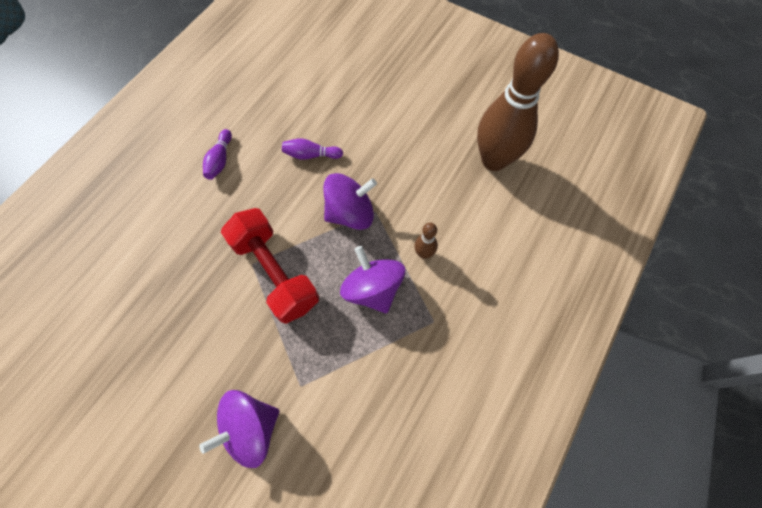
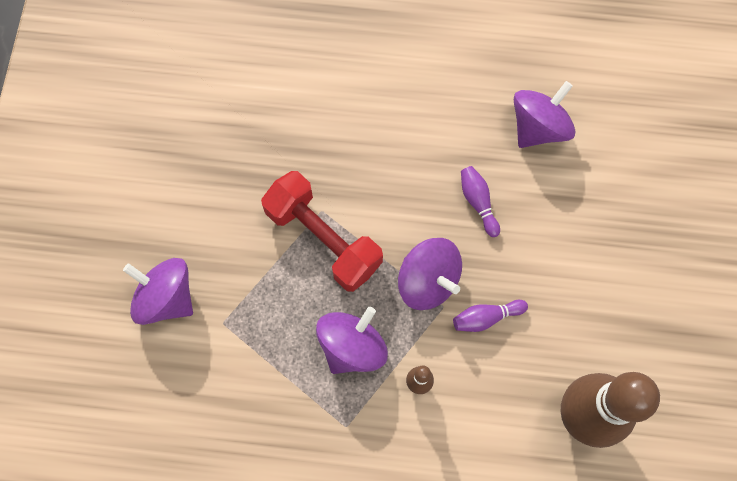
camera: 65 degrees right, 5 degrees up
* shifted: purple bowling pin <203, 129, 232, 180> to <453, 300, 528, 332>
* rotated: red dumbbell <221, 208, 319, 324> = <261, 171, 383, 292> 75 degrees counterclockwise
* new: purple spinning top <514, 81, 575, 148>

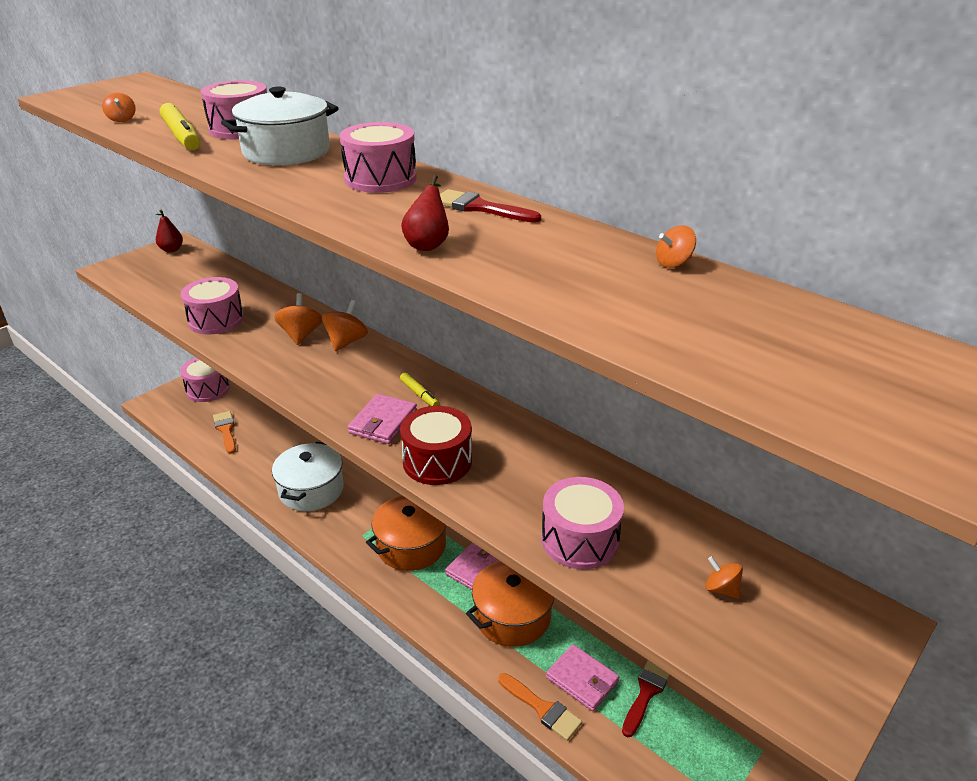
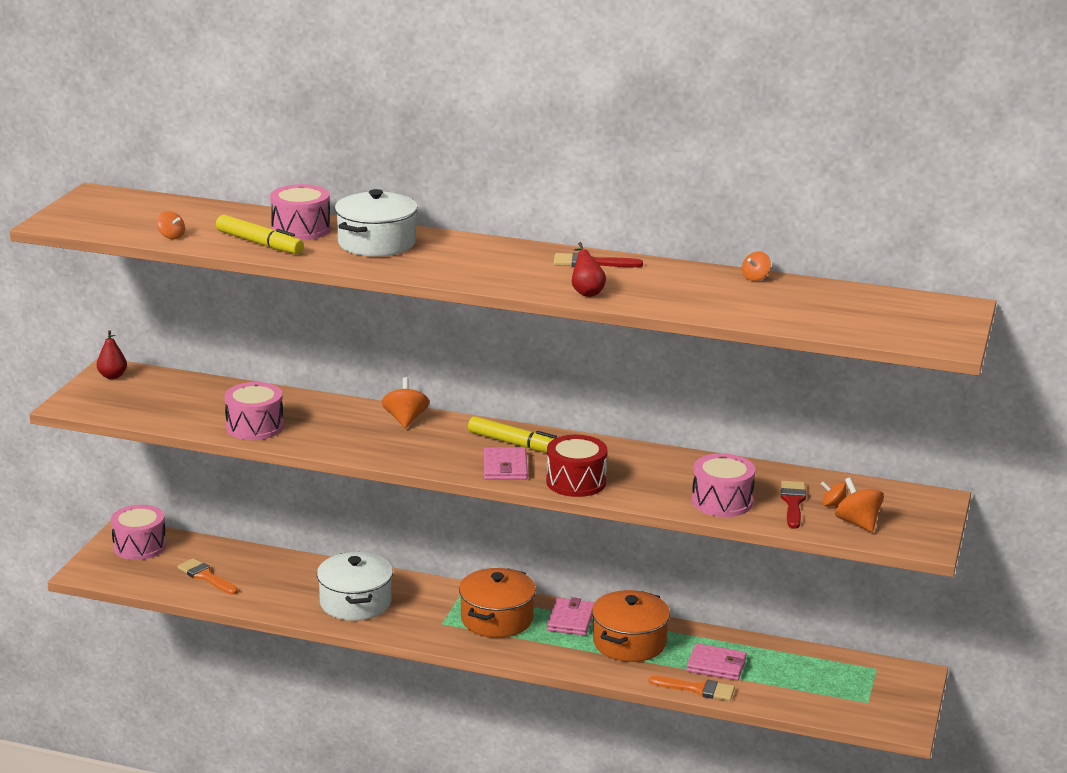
camera: 25 degrees left, 10 degrees down
* shifted: orange spinning top <274, 293, 322, 345> to <835, 477, 884, 532>
* gone: pink drum <340, 122, 417, 193>
* scaled: yellow marker <400, 373, 440, 406> = <468, 416, 557, 453> x1.83
* shifted: red brush <622, 660, 670, 737> to <781, 481, 806, 529>

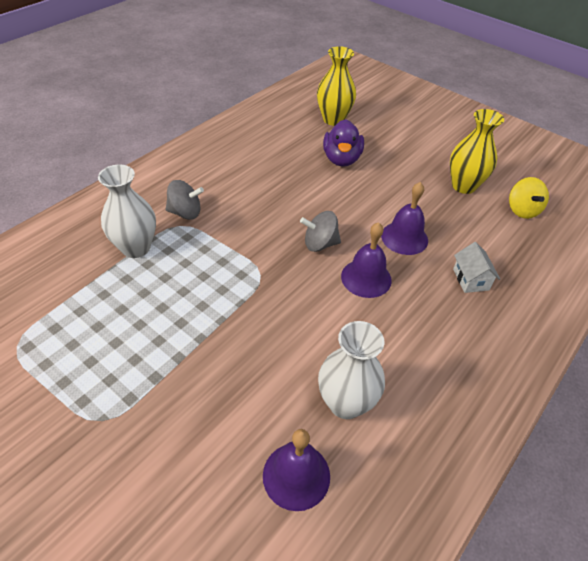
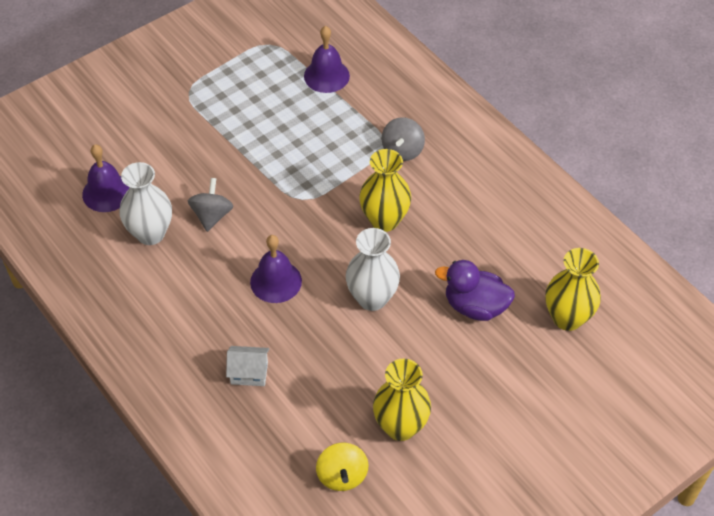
camera: 105 degrees right, 5 degrees up
* shifted: white vase <98, 165, 156, 258> to <346, 228, 400, 311>
* shifted: grey spinning top <300, 211, 341, 252> to <188, 178, 233, 232>
* shifted: purple bell <381, 182, 428, 255> to <304, 26, 350, 93>
* rotated: yellow spinning top <509, 177, 549, 219> = <316, 443, 368, 491> 105 degrees counterclockwise
* new: yellow vase <359, 149, 411, 232>

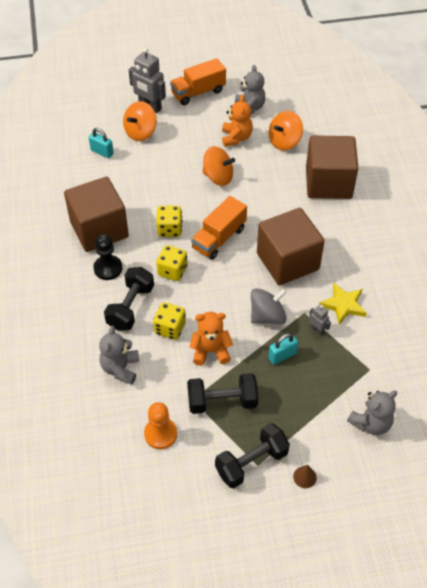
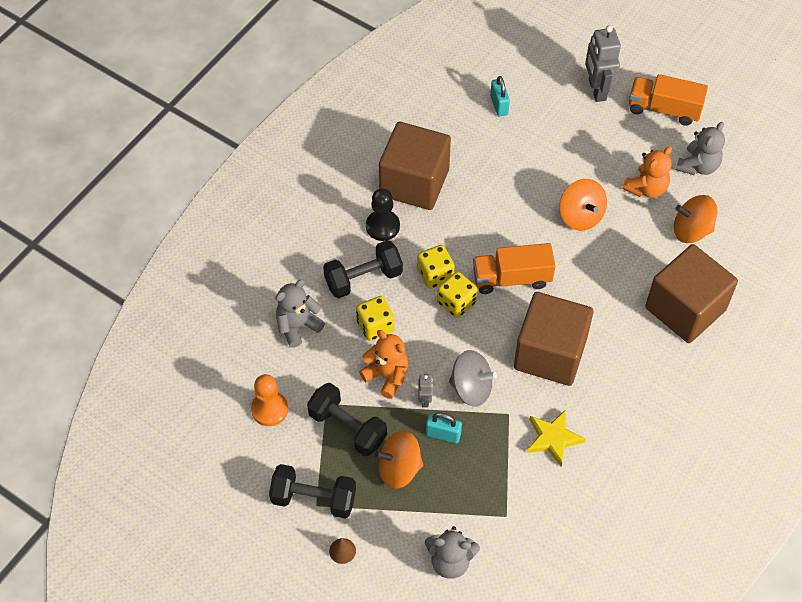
camera: 45 degrees right, 5 degrees up
* shifted: orange spinning top <123, 101, 157, 141> to <374, 431, 423, 489>
* shifted: yellow dice <157, 206, 182, 237> to <437, 272, 478, 318>
* shifted: grey robot <309, 304, 331, 335> to <418, 374, 433, 408>

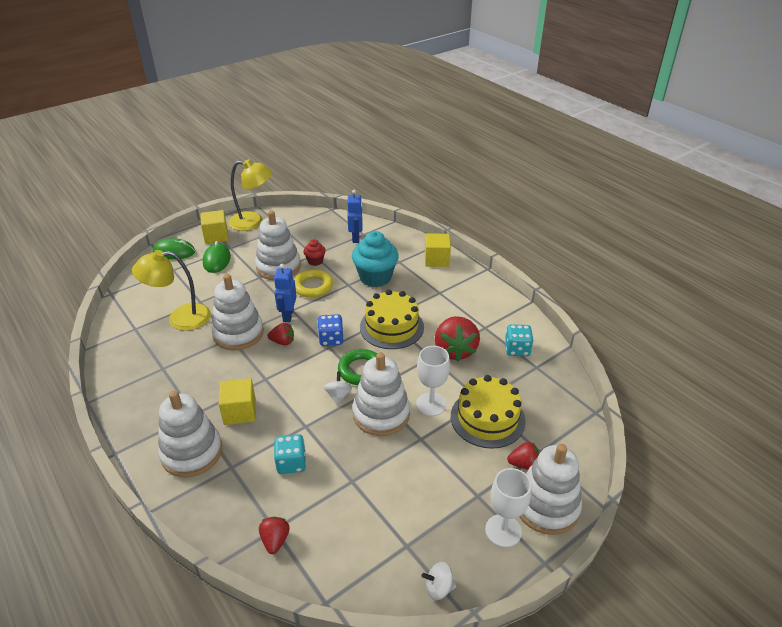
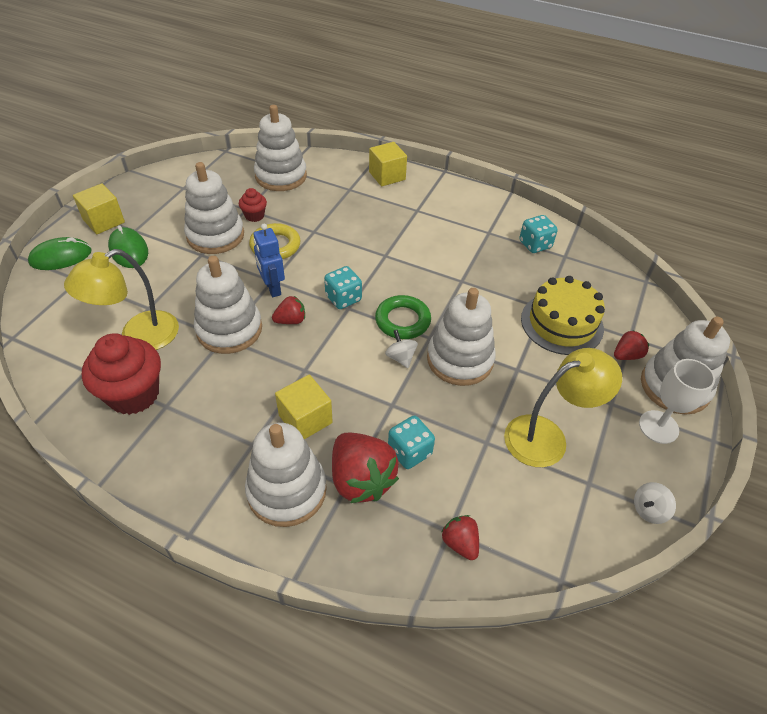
camera: 30 degrees left, 10 degrees up
* shifted: yellow lamp <228, 159, 272, 231> to <504, 348, 622, 467>
* repainted: blue dice <318, 314, 344, 346> to turquoise dice <324, 266, 362, 309>
* swapped: blue robot <347, 190, 363, 243> to white stacking toy <254, 105, 307, 191>
* gone: turquoise cupcake <352, 231, 399, 287>
* gone: yellow cake <360, 290, 424, 349>
* gone: white goblet <416, 346, 450, 416>
* shifted: red strawberry <435, 316, 480, 361> to <332, 433, 399, 503>
* new: red cupcake <82, 333, 161, 415>

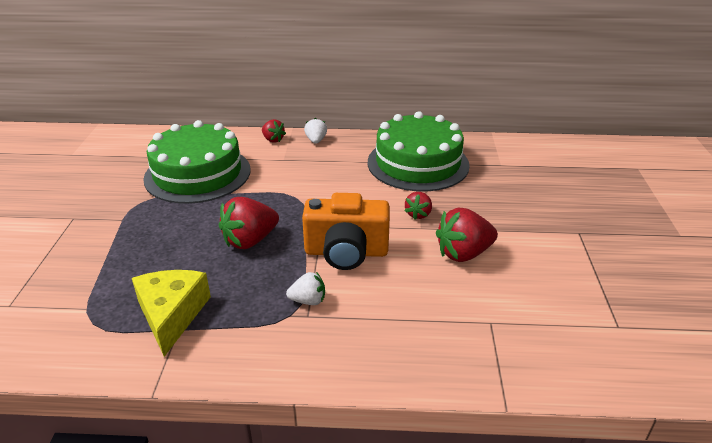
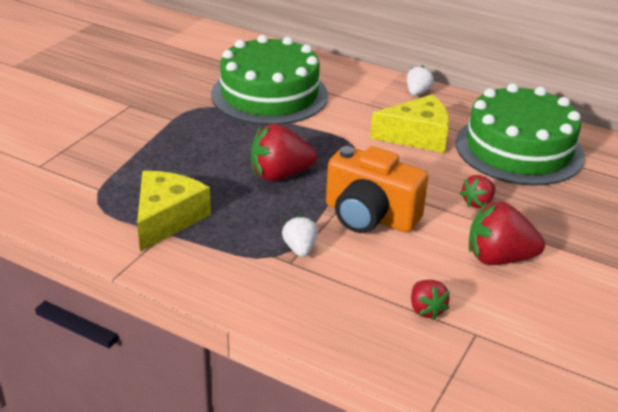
camera: 25 degrees right, 0 degrees up
* shifted: red strawberry <262, 119, 286, 143> to <411, 280, 450, 320>
* rotated: white strawberry <286, 272, 325, 305> = <282, 215, 318, 257> 120 degrees counterclockwise
* new: yellow cheese <370, 95, 450, 153>

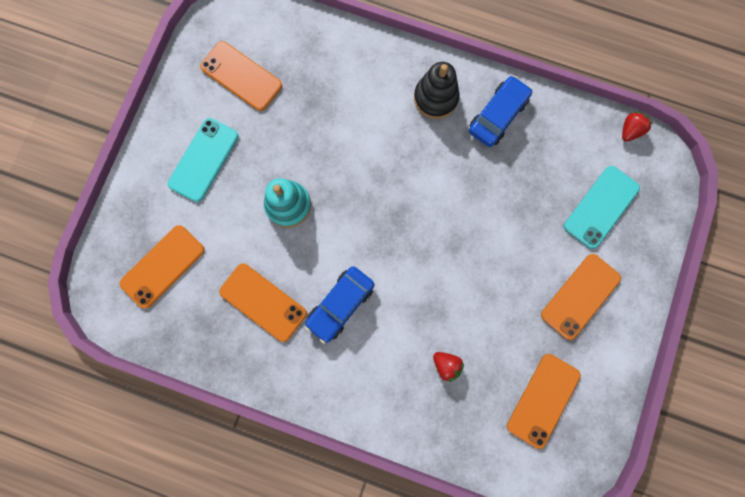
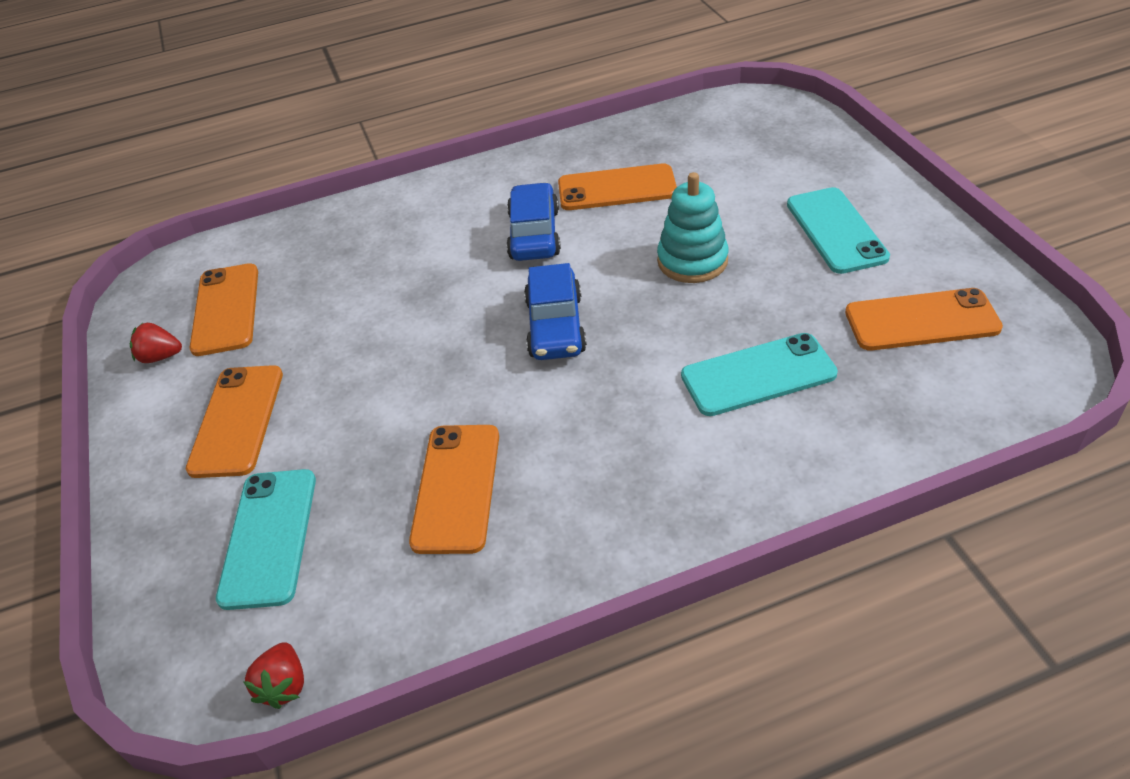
camera: 145 degrees right, 35 degrees down
* shifted: orange phone <119, 225, 205, 309> to <409, 425, 499, 554>
* gone: black stacking toy <414, 62, 460, 119>
* shifted: red strawberry <433, 352, 464, 382> to <130, 323, 182, 363>
* shifted: blue car <469, 75, 532, 147> to <524, 263, 587, 360>
* new: turquoise phone <681, 333, 838, 416>

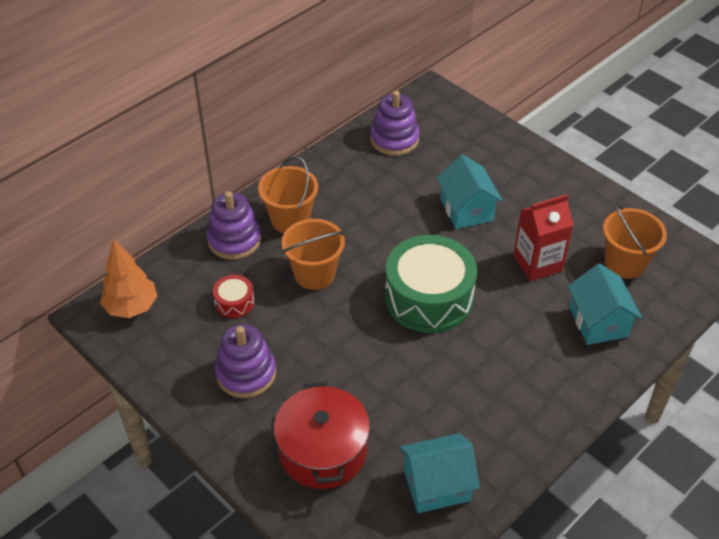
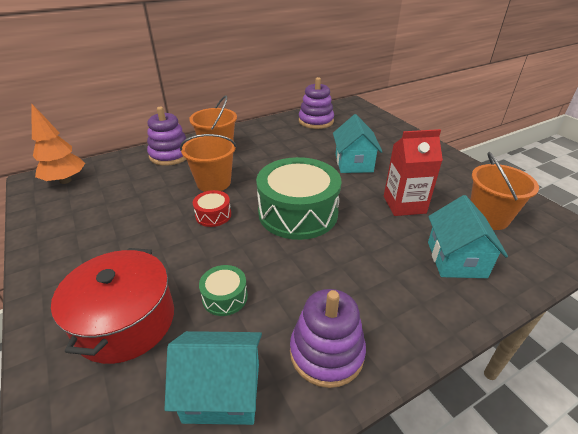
camera: 15 degrees right, 10 degrees down
* shifted: red drum <213, 275, 254, 318> to <193, 190, 231, 227>
* shifted: purple stacking toy <215, 324, 276, 398> to <290, 289, 366, 388>
* new: green drum <199, 265, 248, 316>

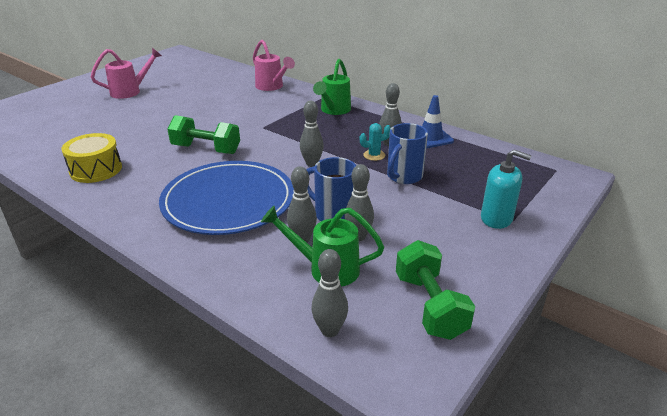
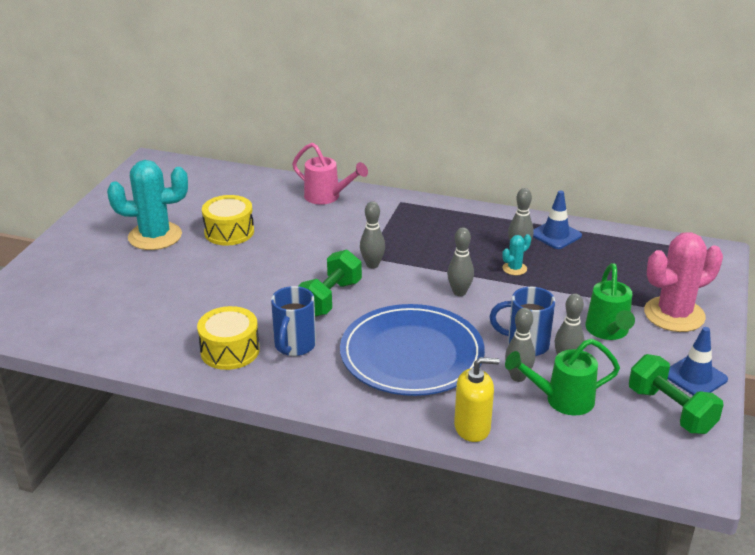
camera: 20 degrees left, 0 degrees up
* swapped: pink watering can <91, 48, 162, 99> to turquoise cactus <107, 160, 188, 250>
* rotated: green dumbbell <167, 115, 240, 154> = <298, 249, 362, 317> 60 degrees counterclockwise
* shifted: grey bowling pin <311, 249, 348, 337> to <360, 201, 385, 268>
* shifted: green watering can <313, 59, 351, 115> to <585, 263, 635, 340>
* shifted: blue mug <387, 123, 428, 184> to <271, 286, 316, 356>
* swapped: turquoise soap dispenser <481, 150, 532, 229> to pink cactus <644, 232, 723, 332>
* new: yellow drum <202, 195, 254, 246>
* new: yellow soap dispenser <454, 357, 499, 442>
* new: blue traffic cone <668, 327, 728, 395>

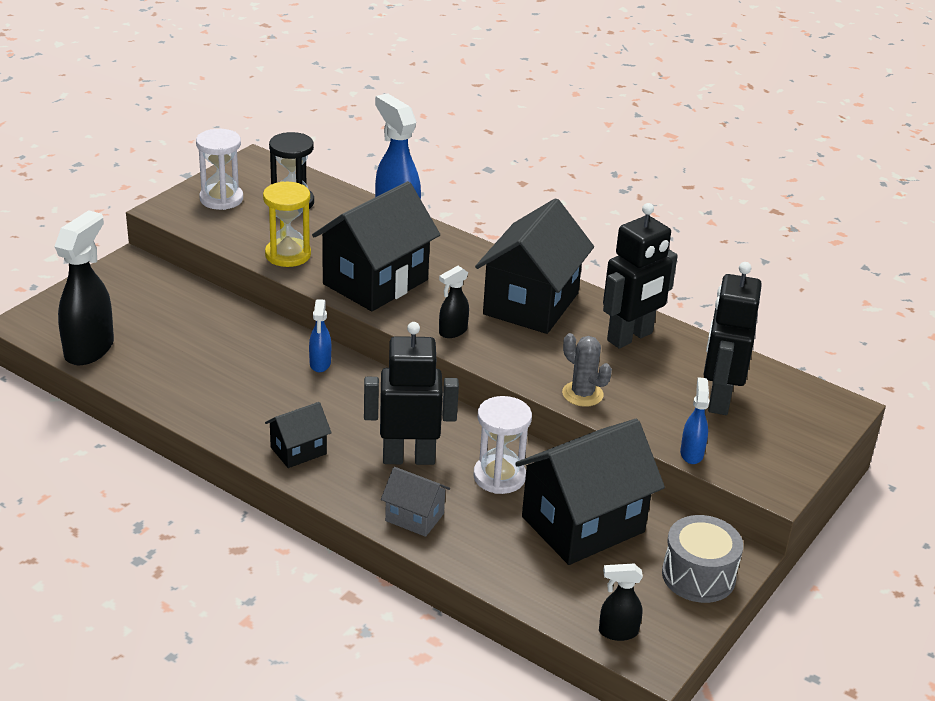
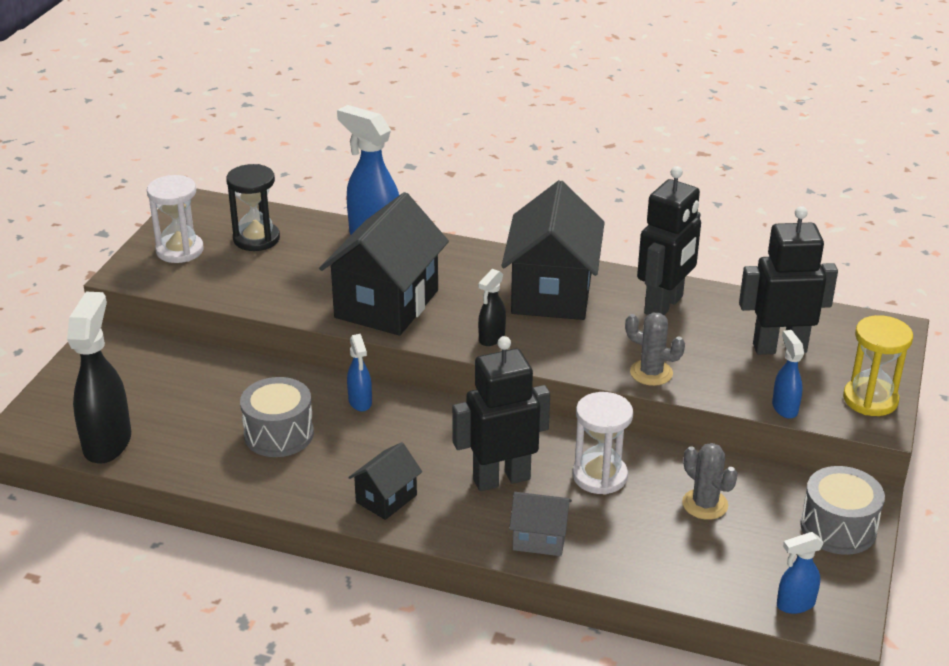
camera: 15 degrees left, 0 degrees up
* shifted: yellow hourglass <263, 181, 311, 267> to <843, 315, 913, 416>
* swapped: black house <515, 419, 665, 565> to grey cactus <682, 443, 738, 520>
* repainted: black spray bottle <599, 563, 643, 641> to blue spray bottle <777, 532, 824, 614>
* rotated: black robot <703, 262, 762, 415> = <739, 206, 838, 355> 90 degrees clockwise
* new: grey drum <240, 377, 314, 457>

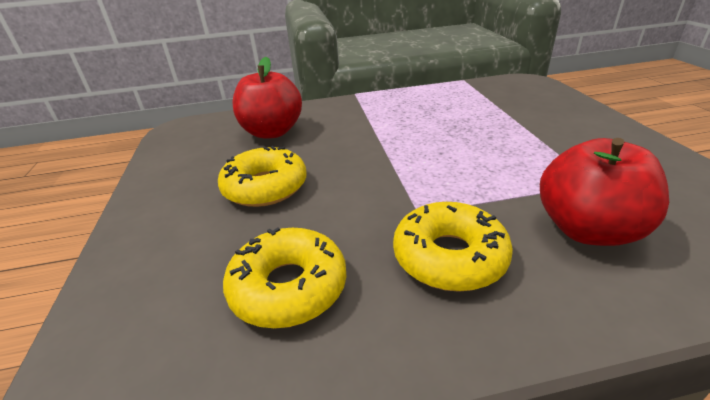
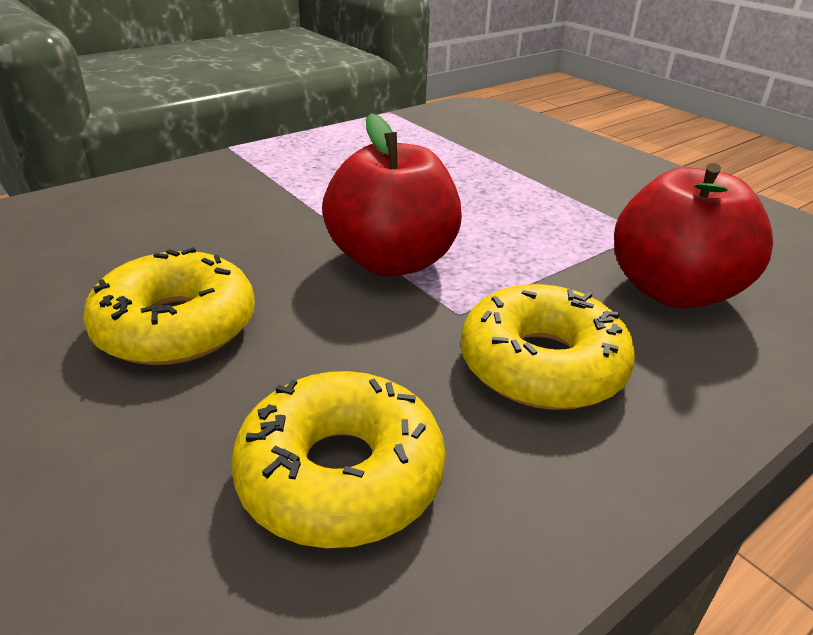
camera: 30 degrees left, 0 degrees up
* shifted: red apple <232, 57, 302, 139> to <322, 113, 462, 277>

